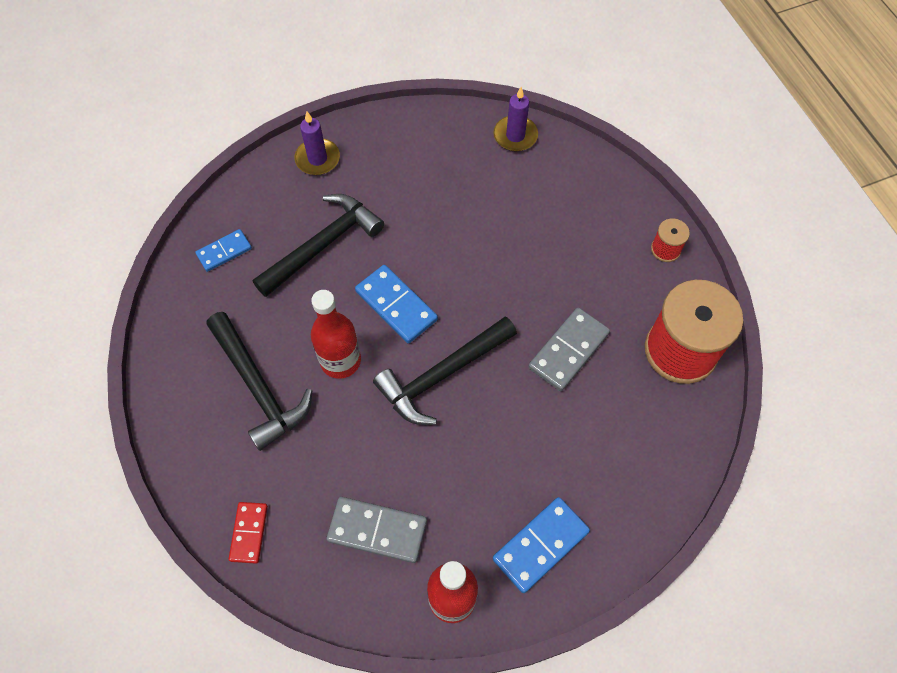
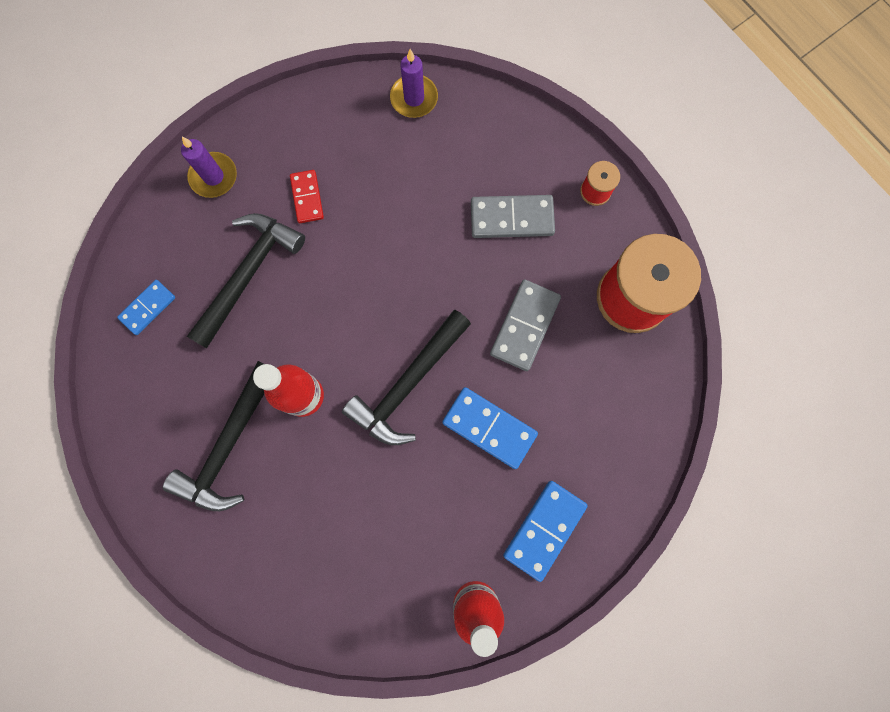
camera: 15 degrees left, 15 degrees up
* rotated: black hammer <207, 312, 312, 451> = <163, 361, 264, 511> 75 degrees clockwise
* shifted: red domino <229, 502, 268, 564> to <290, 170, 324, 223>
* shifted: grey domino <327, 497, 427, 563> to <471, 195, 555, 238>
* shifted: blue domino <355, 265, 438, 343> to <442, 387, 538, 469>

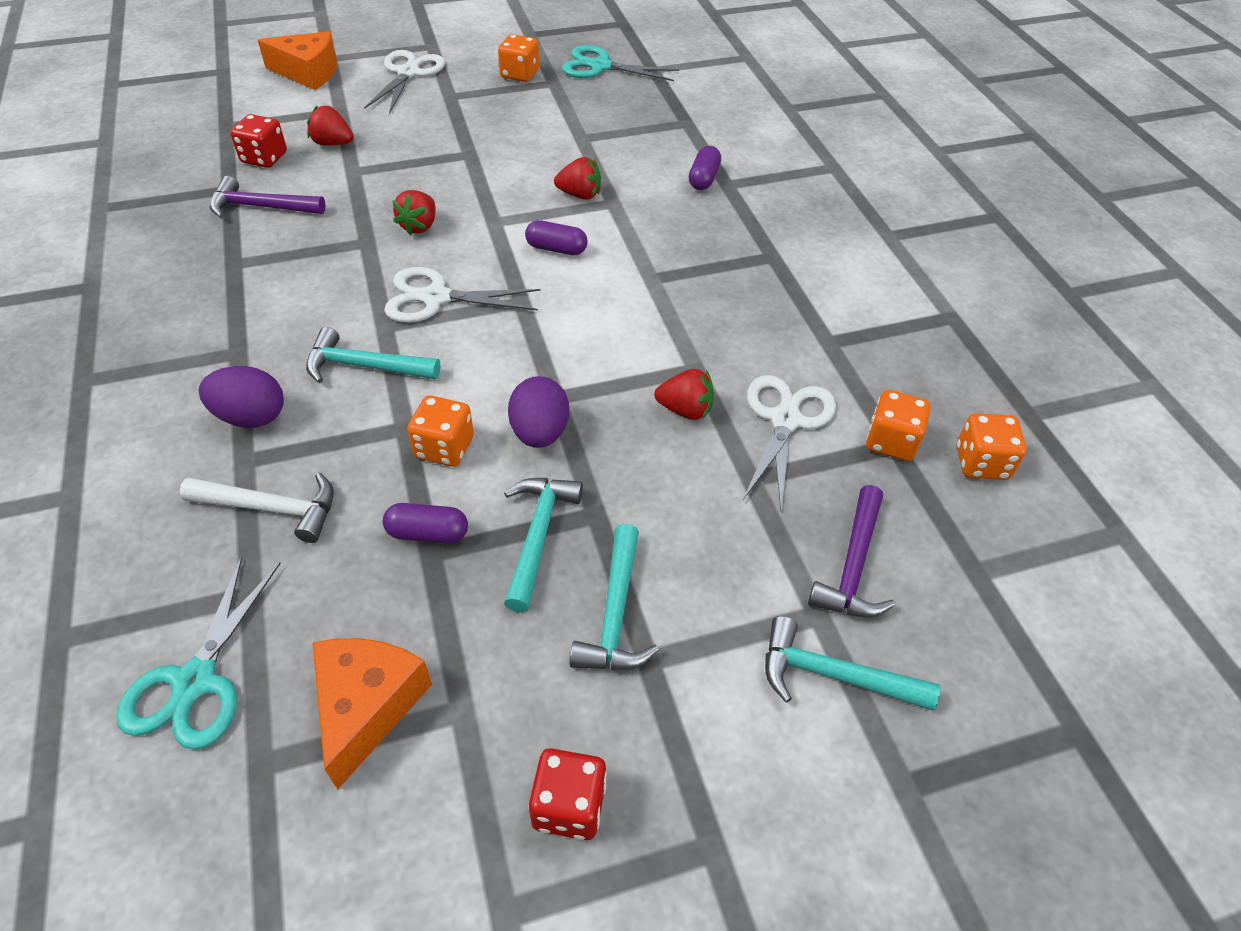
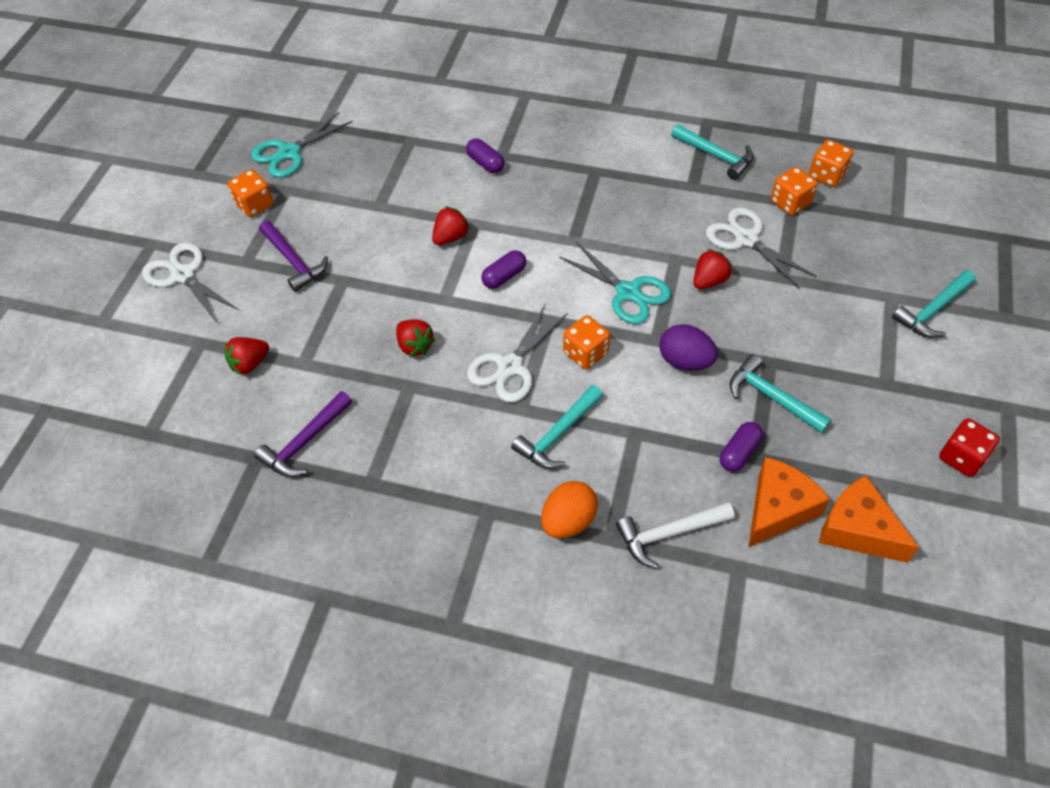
camera: 55 degrees left, 5 degrees up
* shifted: turquoise scissors <116, 556, 281, 750> to <559, 242, 671, 324>
* rotated: white hammer <180, 473, 334, 543> = <616, 502, 735, 568> 150 degrees counterclockwise
* repainted: purple egg <199, 366, 284, 428> to orange egg <541, 481, 598, 538>
* gone: red dice <230, 114, 287, 168>
* shifted: orange cheese <258, 31, 337, 90> to <748, 457, 830, 547>
* shifted: orange dice <407, 395, 474, 467> to <563, 315, 610, 369>
* shifted: turquoise hammer <570, 524, 659, 670> to <671, 124, 754, 180>
* shifted: purple hammer <808, 485, 895, 617> to <259, 221, 328, 292>

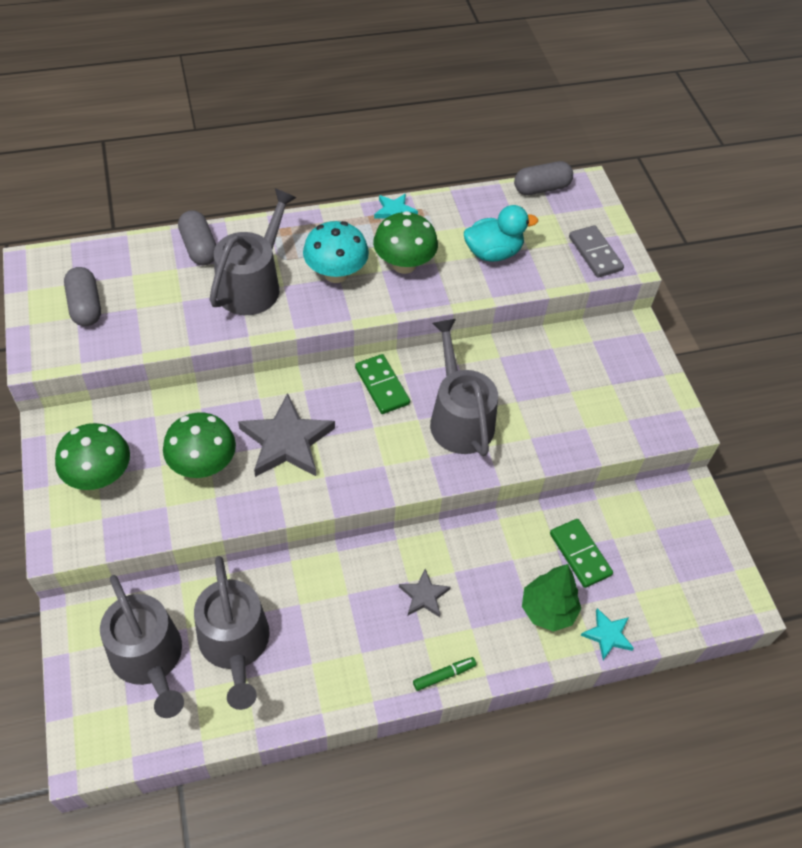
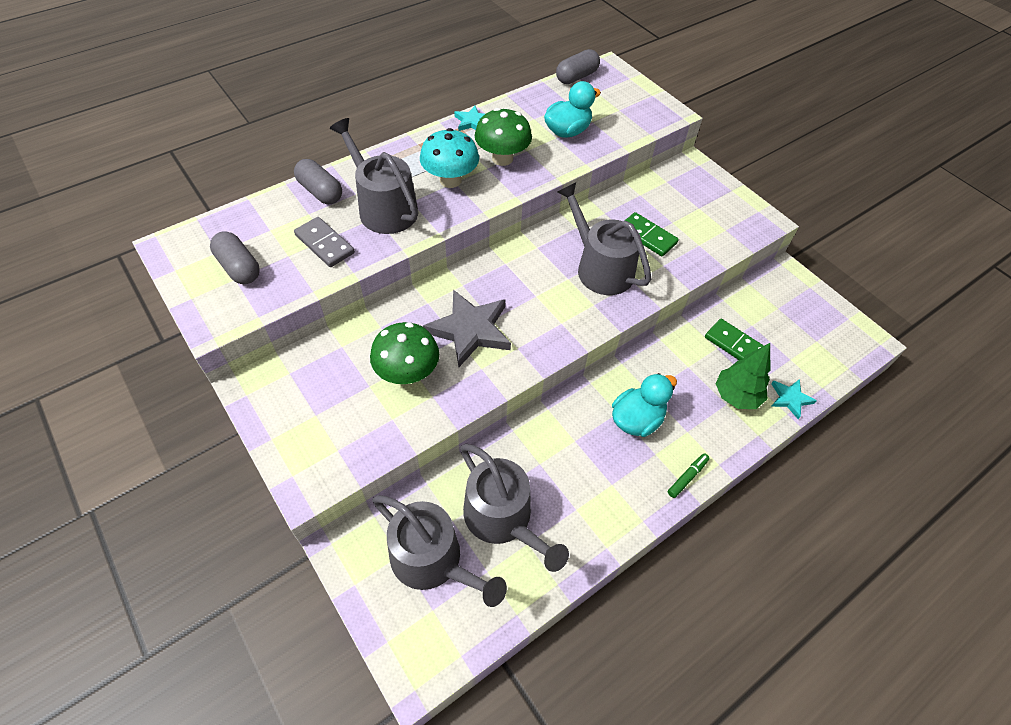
camera: 20 degrees left, 0 degrees up
* gone: green mushroom <55, 423, 130, 490>
* rotated: grey watering can <209, 188, 297, 315> = <330, 118, 418, 234> 45 degrees counterclockwise
* shifted: green domino <355, 354, 410, 414> to <625, 212, 679, 256>
* swapped: grey star <399, 569, 450, 617> to turquoise duck <612, 373, 677, 437>
* shifted: grey domino <569, 225, 624, 278> to <294, 217, 355, 267>

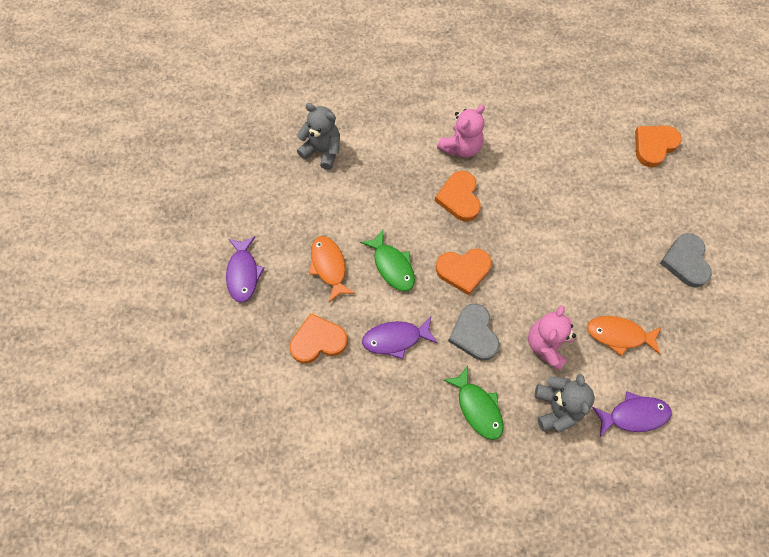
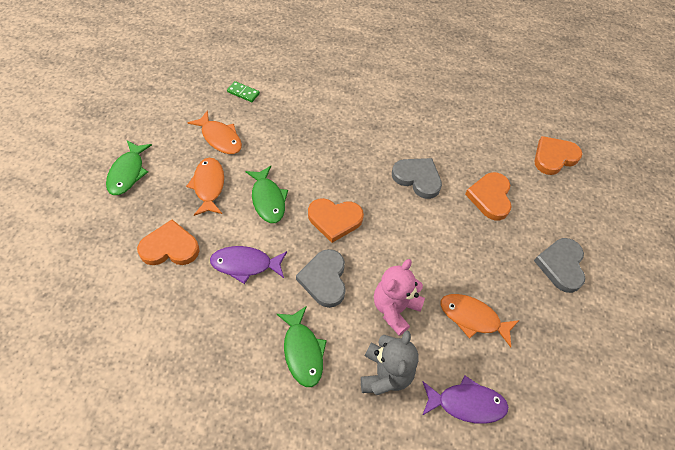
camera: 10 degrees right, 10 degrees down
* repainted: purple fish <226, 237, 265, 302> to green fish <106, 141, 152, 195>
* swapped: grey teddy bear <297, 103, 340, 170> to green domino <227, 81, 260, 102>
* shifted: orange heart <435, 171, 481, 221> to <465, 172, 512, 220>
* gone: pink teddy bear <437, 105, 485, 158>
* new: orange fish <188, 110, 242, 154>
* new: grey heart <392, 158, 442, 199>

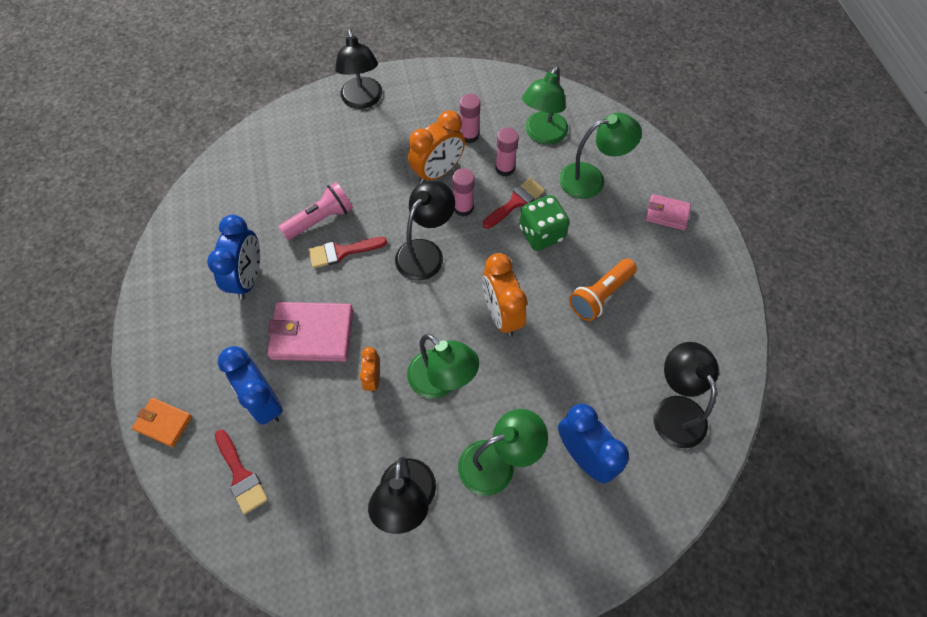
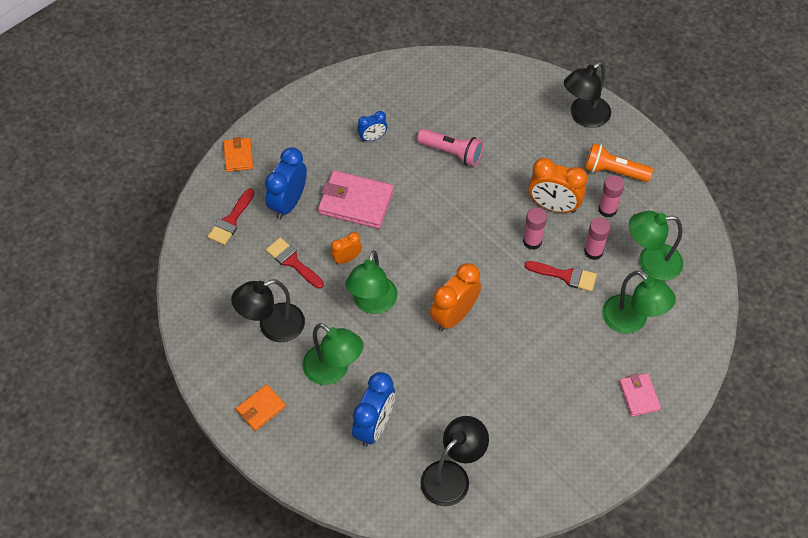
camera: 60 degrees right, 5 degrees down
* scaled: blue clock <207, 215, 260, 300> = <357, 111, 387, 142> x0.55
* rotated: pink wallet <267, 302, 353, 362> = <318, 170, 394, 229> 45 degrees counterclockwise
* shifted: red brush <309, 237, 387, 268> to <266, 238, 324, 289>
* gone: black lamp <395, 180, 455, 281>
* gone: green dice <519, 195, 570, 251>
* shifted: orange flashlight <569, 259, 637, 321> to <585, 143, 653, 182>
* new: orange wallet <236, 384, 286, 431>

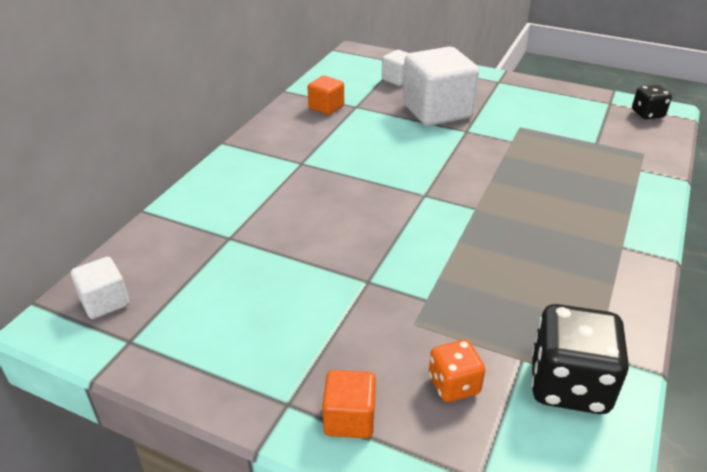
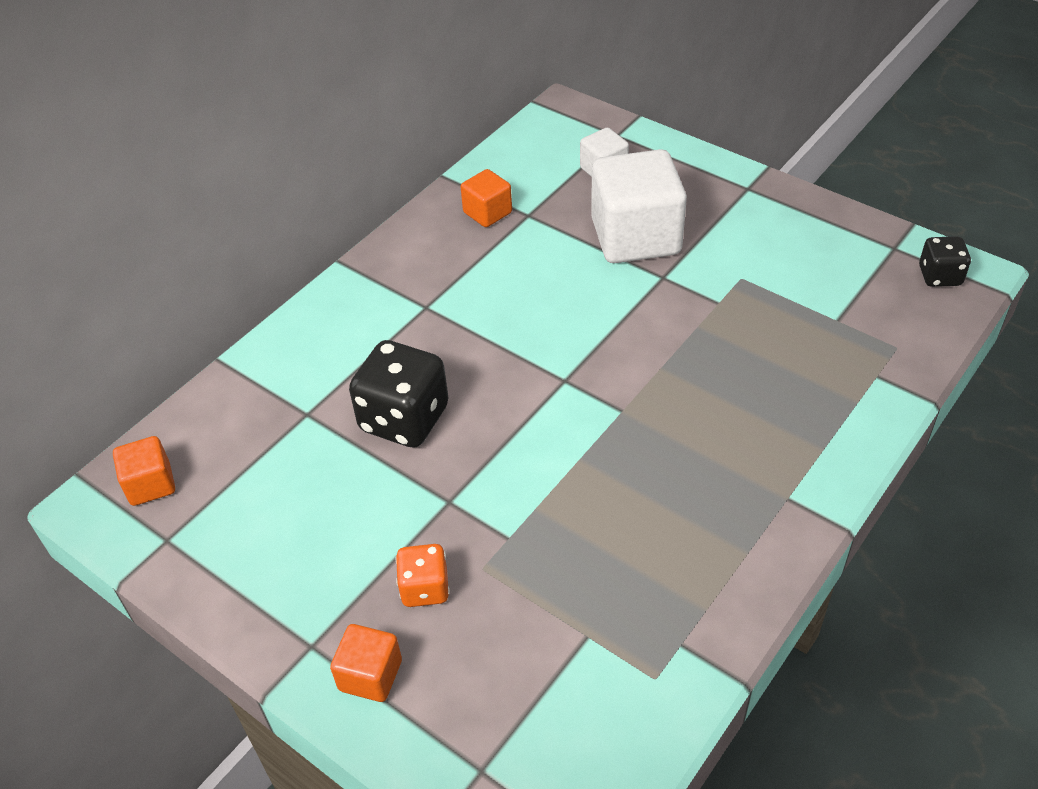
camera: 15 degrees right, 10 degrees up
* repainted: white cube <71, 257, 129, 319> to orange cube <113, 436, 175, 506>
* shifted: orange dice <429, 340, 485, 402> to <396, 544, 450, 607>
* shifted: black dice <531, 304, 629, 414> to <349, 340, 448, 448>

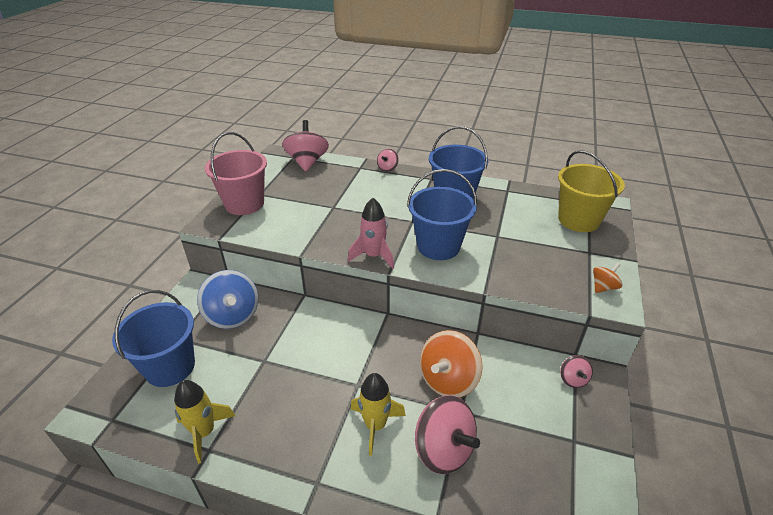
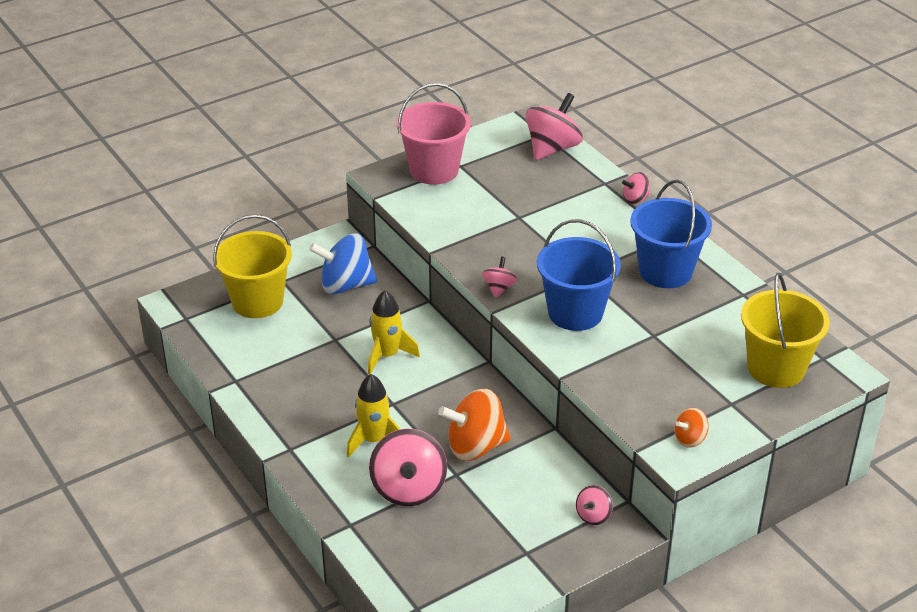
camera: 40 degrees right, 0 degrees up
* repainted: blue bucket <112, 290, 195, 387> to yellow bucket <213, 215, 292, 318>
* shifted: yellow rocket <174, 380, 235, 464> to <368, 290, 420, 374>
* rotated: blue spinning top <197, 270, 258, 329> = <309, 233, 377, 294> 75 degrees clockwise
* swapped: pink rocket <348, 198, 394, 269> to pink spinning top <482, 257, 517, 298>
* rotated: orange spinning top <593, 262, 622, 293> = <674, 408, 709, 448> 150 degrees clockwise

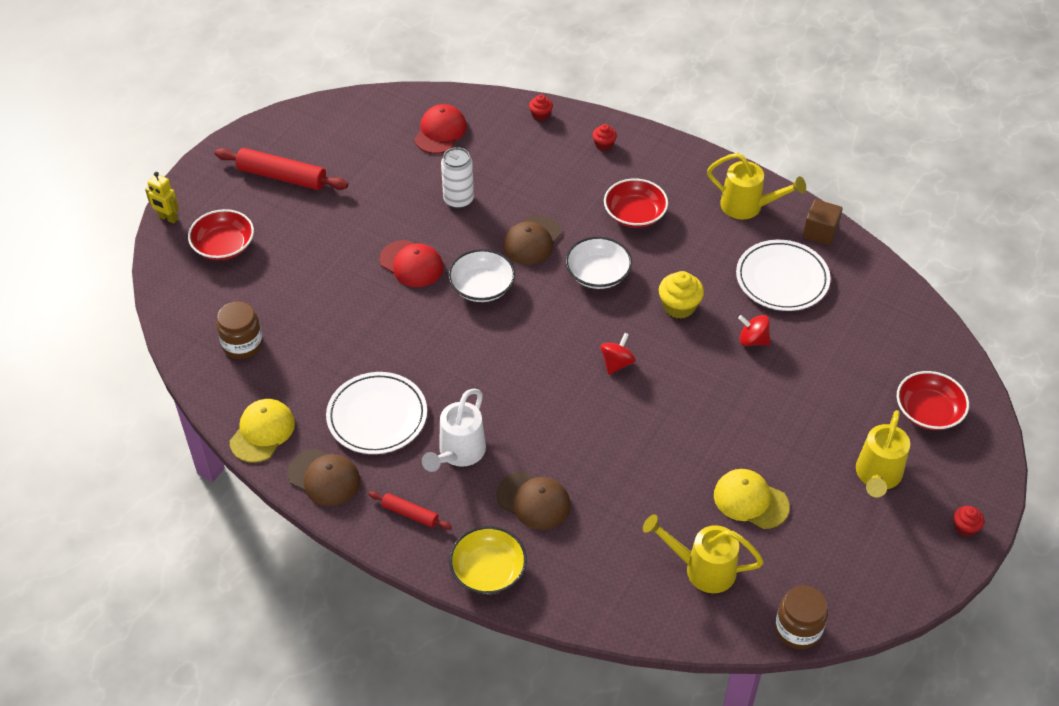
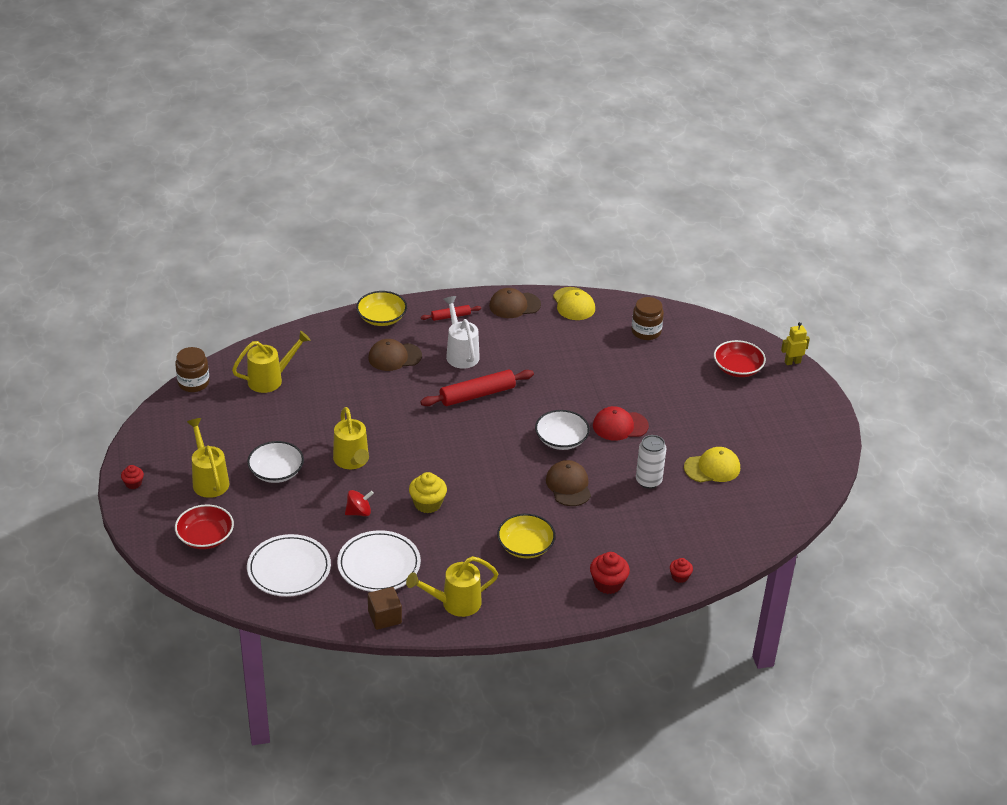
camera: 135 degrees right, 10 degrees down
* shifted: red rolling pin <215, 148, 348, 190> to <420, 370, 534, 406>
* shifted: white plate <326, 372, 427, 454> to <247, 534, 331, 597>
* gone: red cap <414, 104, 467, 154>
* shifted: white bowl <566, 237, 632, 289> to <247, 441, 304, 483>
* scaled: red cupcake <592, 124, 617, 151> = <590, 552, 630, 594> x1.68
* gone: red spinning top <600, 333, 636, 375>
* repainted: red bowl <604, 178, 668, 228> to yellow bowl <497, 514, 555, 558>
* shifted: yellow cap <714, 469, 790, 529> to <684, 447, 740, 482>
* new: yellow watering can <333, 407, 369, 469>

